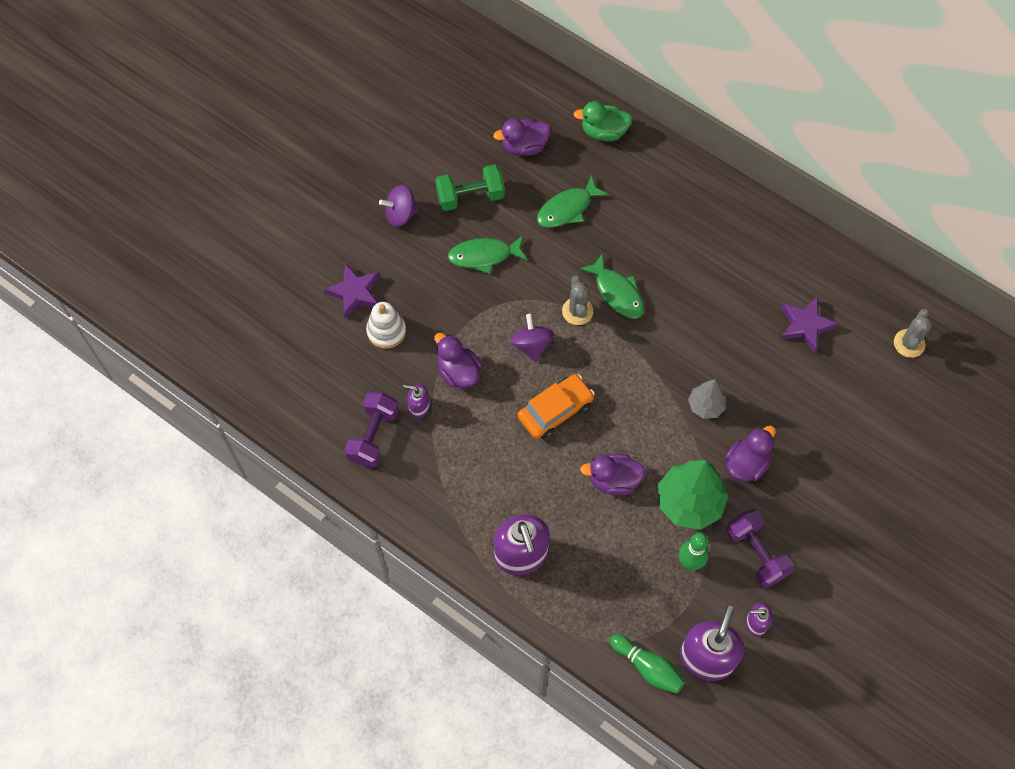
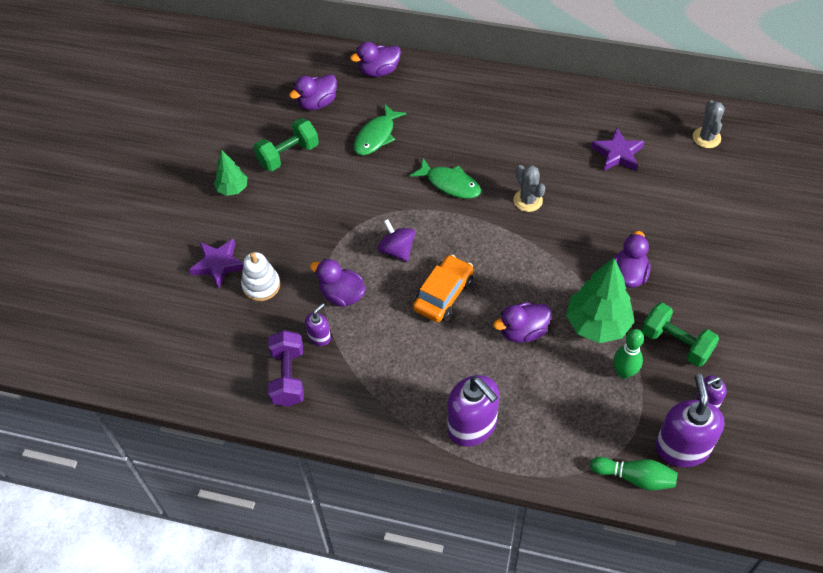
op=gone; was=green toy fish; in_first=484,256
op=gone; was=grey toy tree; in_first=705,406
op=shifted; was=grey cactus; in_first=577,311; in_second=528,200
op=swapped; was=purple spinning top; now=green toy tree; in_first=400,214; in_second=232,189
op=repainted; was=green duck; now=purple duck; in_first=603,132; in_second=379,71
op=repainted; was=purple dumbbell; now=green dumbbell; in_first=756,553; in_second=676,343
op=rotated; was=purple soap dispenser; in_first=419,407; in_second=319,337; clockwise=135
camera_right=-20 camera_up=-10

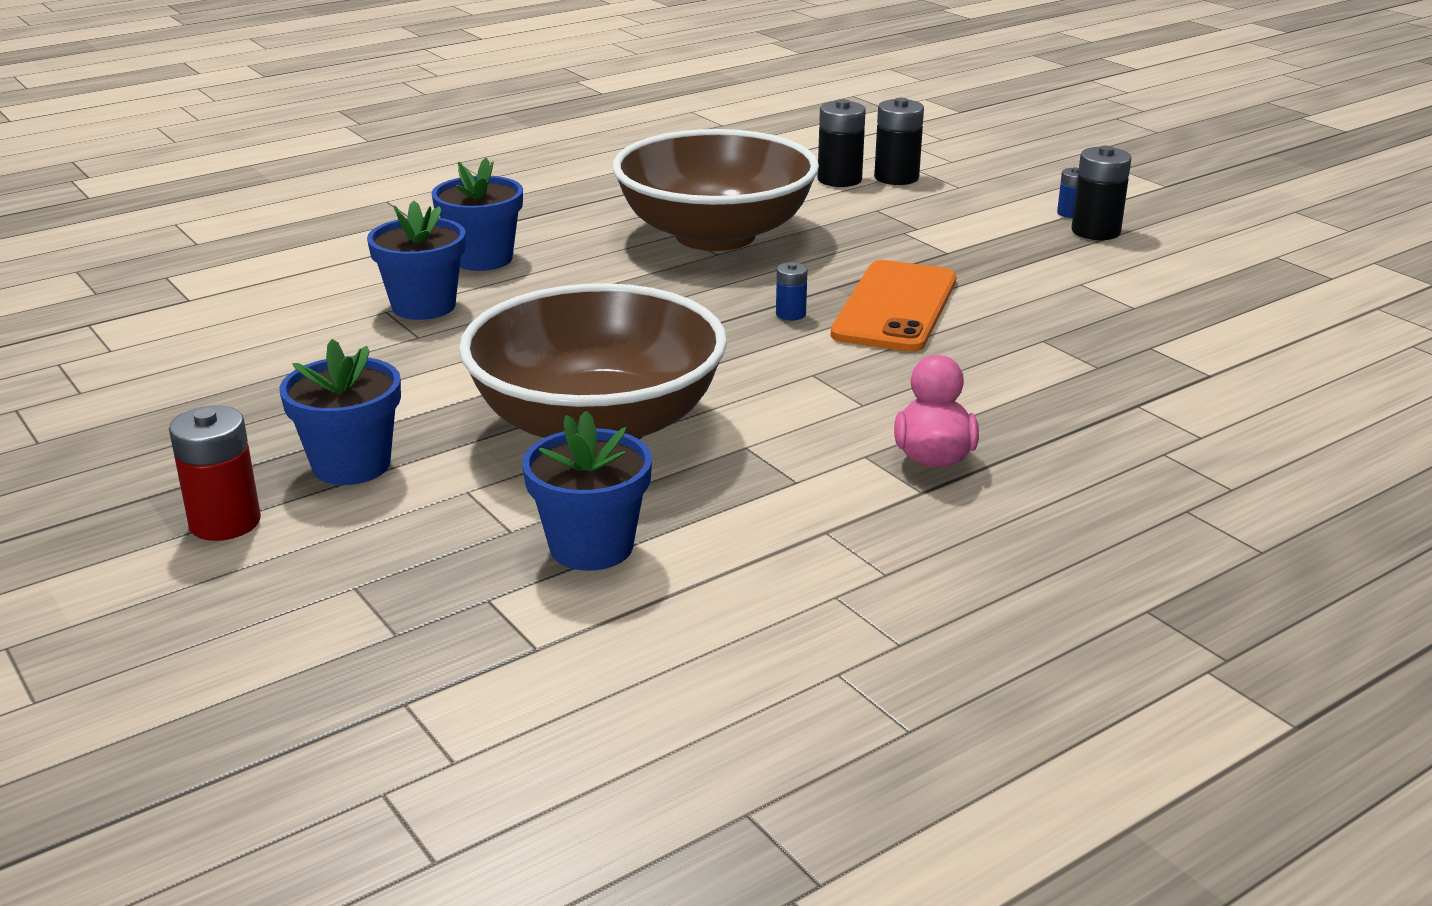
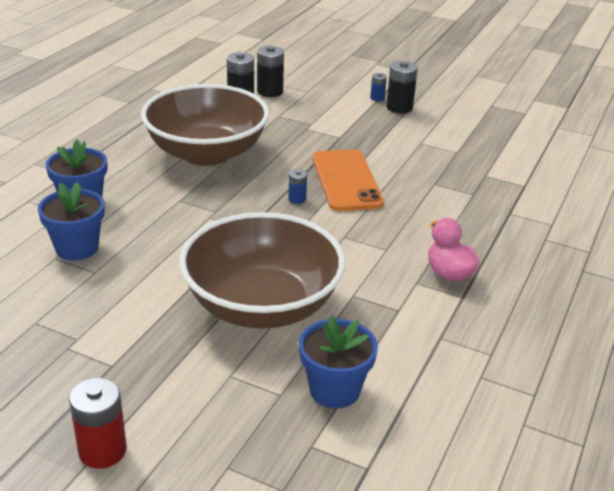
op=gone; was=blue flower pot; in_first=351,465
camera_right=-30 camera_up=5

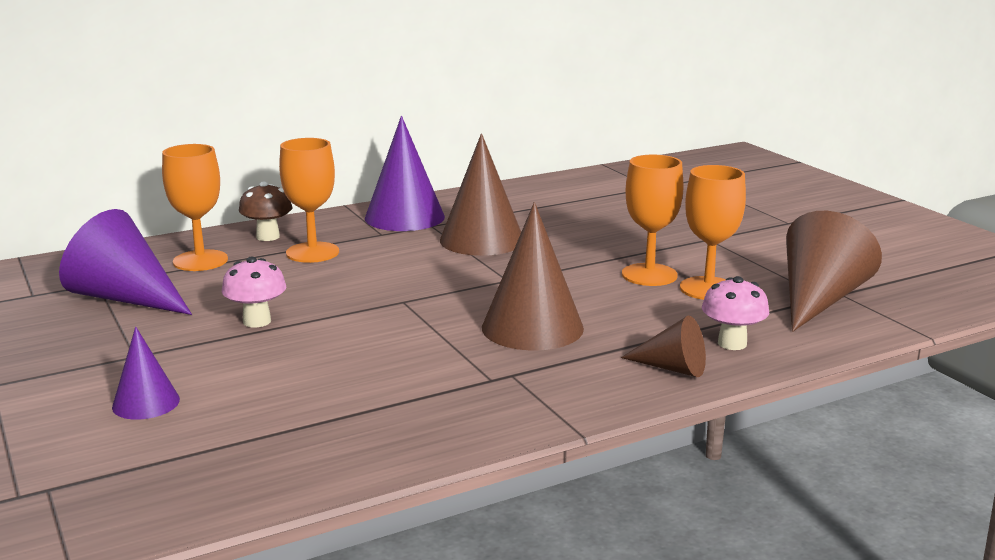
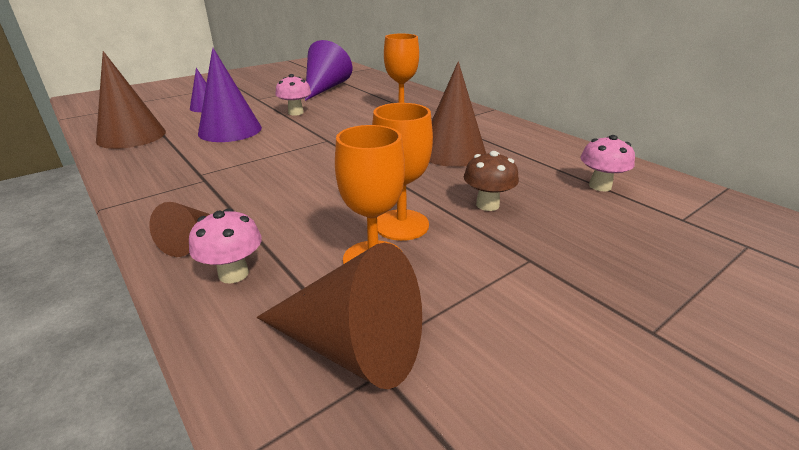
op=gone; was=orange wine glass; in_first=200,261
op=new; now=rose-pink toadstool; in_second=600,186
op=shifted; was=brown toadstool; in_first=268,237; in_second=487,205
op=shifted; was=purple solid cone; in_first=404,217; in_second=230,130
op=shifted; was=brown solid cone; in_first=532,328; in_second=131,136
camera_right=80 camera_up=10

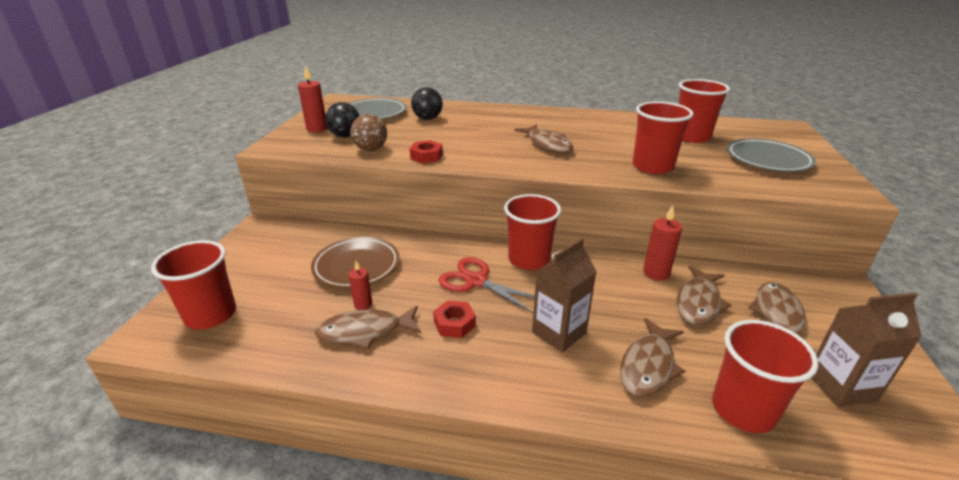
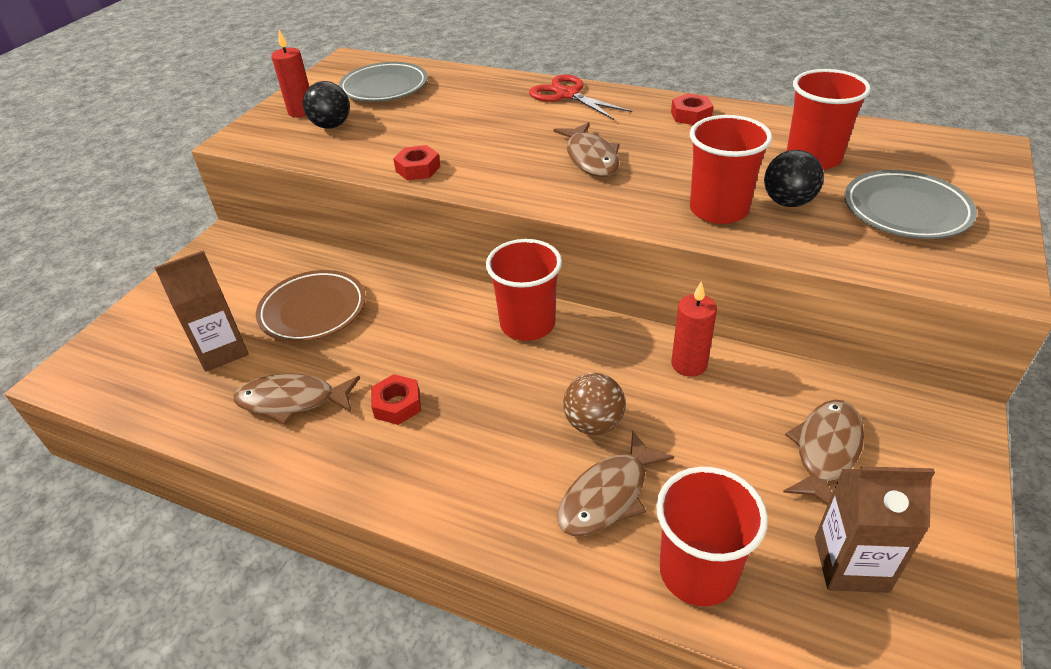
op=gone; was=scarlet tumbler; in_first=210,315
op=gone; was=scarlet candle; in_first=363,304
op=gone; was=brown toy fish; in_first=698,303
op=new; now=scarlet nut; in_second=691,115
op=shifted; was=brown play ball; in_first=371,149; in_second=593,423
op=shifted; was=ebony play ball; in_first=427,118; in_second=788,202
op=shifted; was=scarlet scissors; in_first=476,281; in_second=567,95
op=shifted; was=brown juice carton; in_first=559,332; in_second=222,351
camera_right=15 camera_up=10

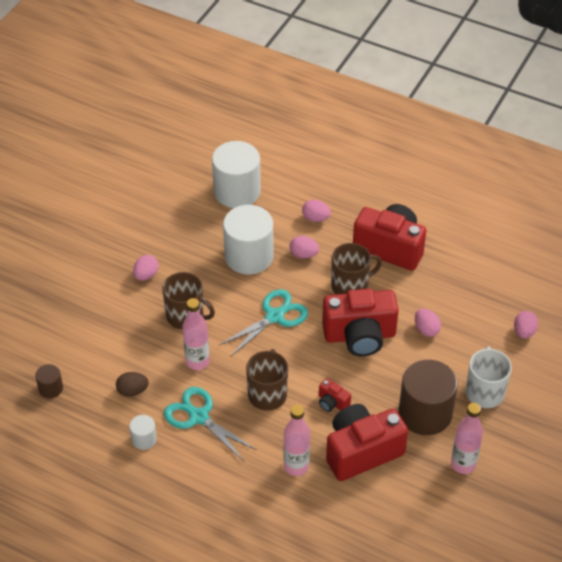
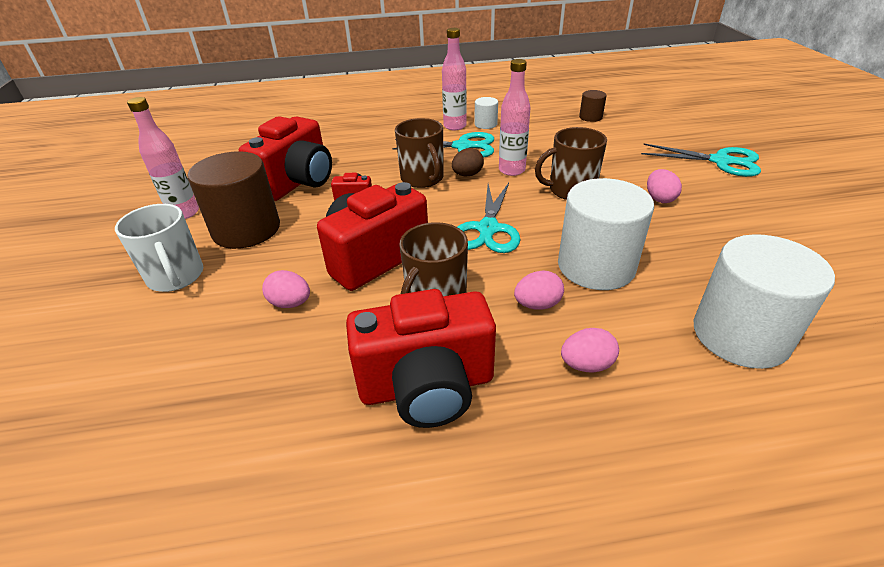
op=gone; was=rose-pink egg; in_first=524,332
op=new; now=teal scissors; in_second=720,161
op=shifted; was=brown egg; in_first=132,391; in_second=467,175
op=shifted; was=rose-pink flask; in_first=296,466; in_second=455,126
camera_right=145 camera_up=-10

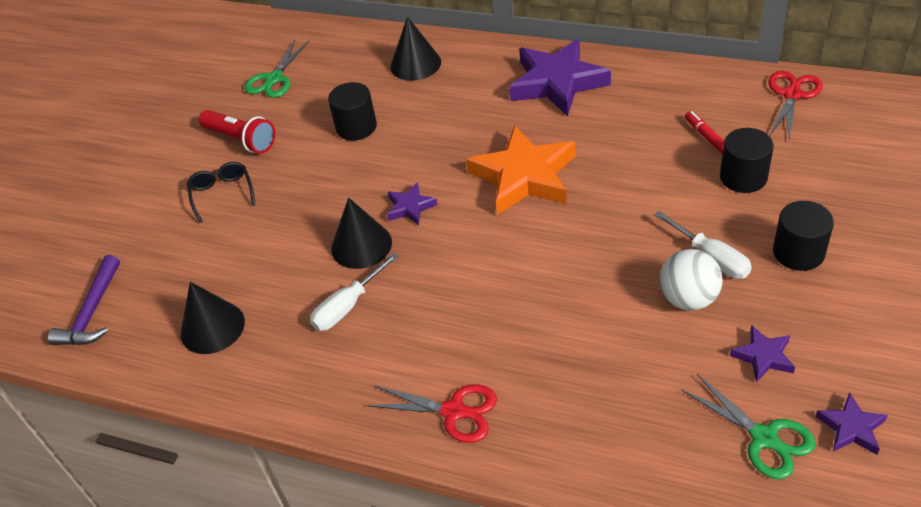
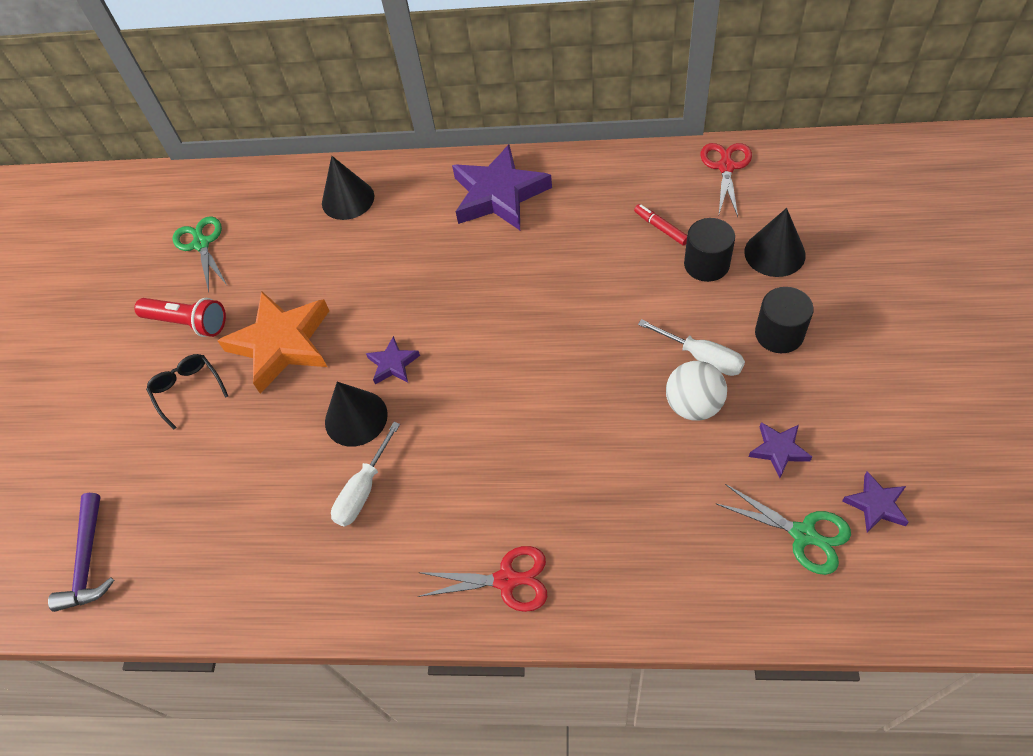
op=gone; was=ebony cylinder; in_first=356,127
op=shifted; was=ebony solid cone; in_first=212,327; in_second=774,253
op=shifted; was=orange star shape; in_first=524,177; in_second=282,344
op=rotated; was=green scissors; in_first=274,79; in_second=201,244; clockwise=150
camera_right=-15 camera_up=10

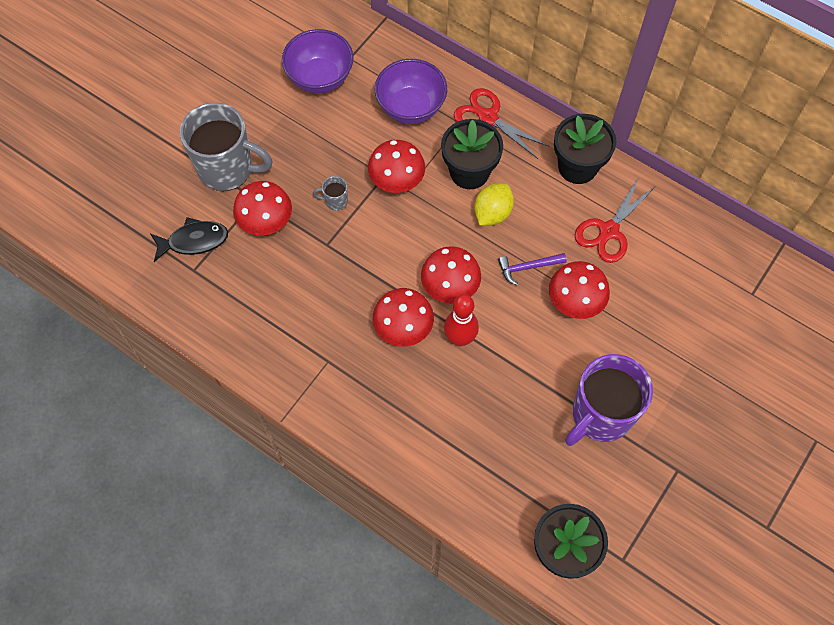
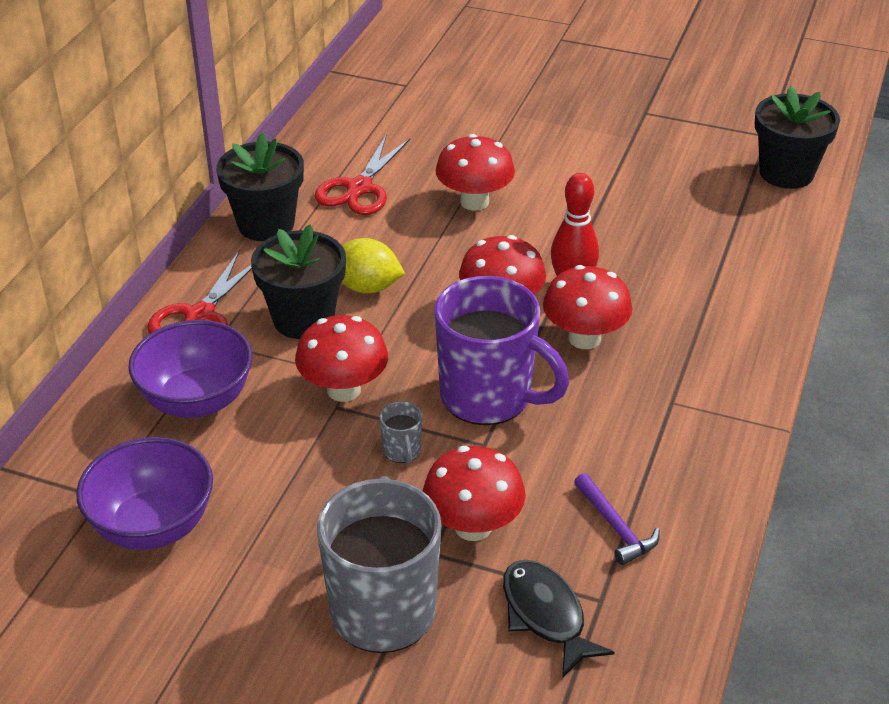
op=shifted; was=purple claw hammer; in_first=528,267; in_second=615,527
op=shifted; was=purple coffee mug; in_first=600,415; in_second=488,397
op=rotated; was=scarlet scissors; in_first=608,231; in_second=359,188; clockwise=90
camera_right=-105 camera_up=-25

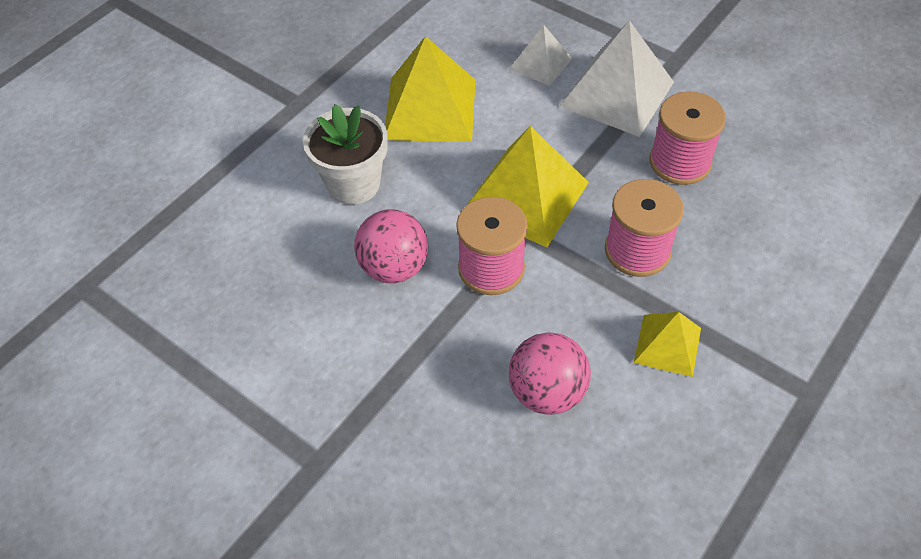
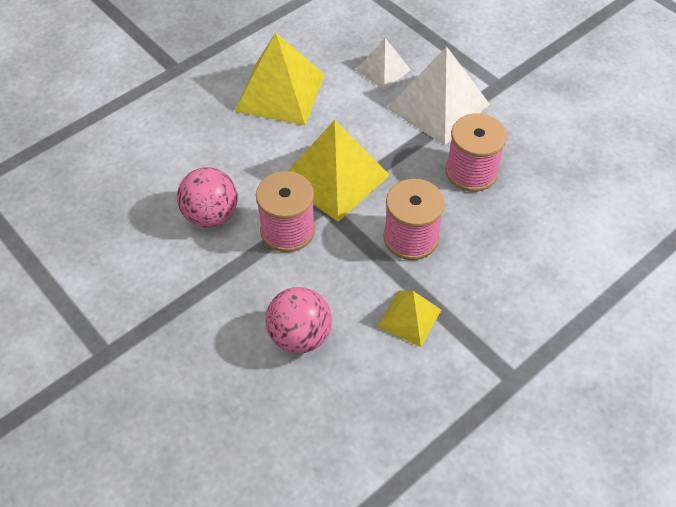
op=gone; was=snow-white flower pot; in_first=353,184
camera_right=10 camera_up=0

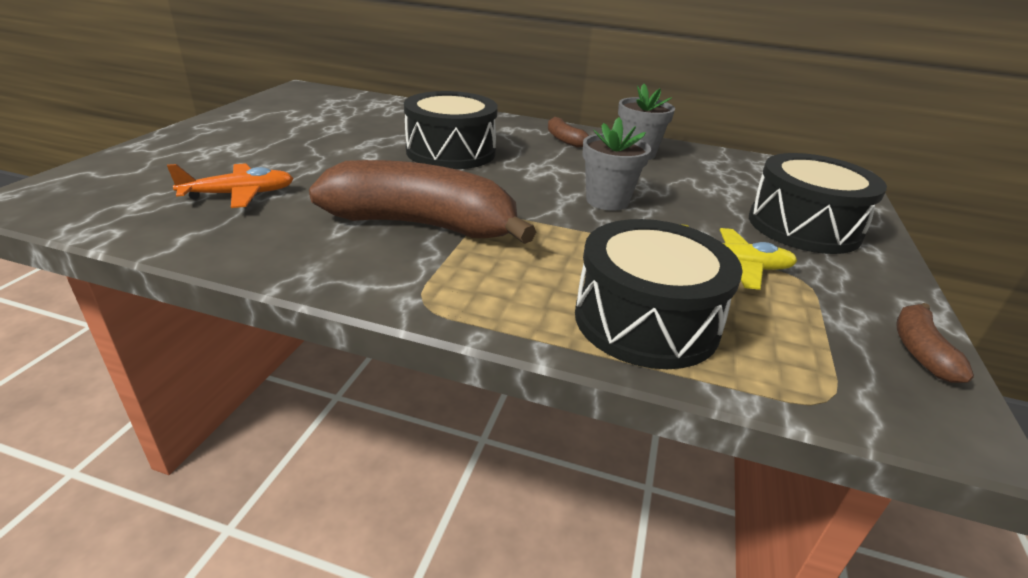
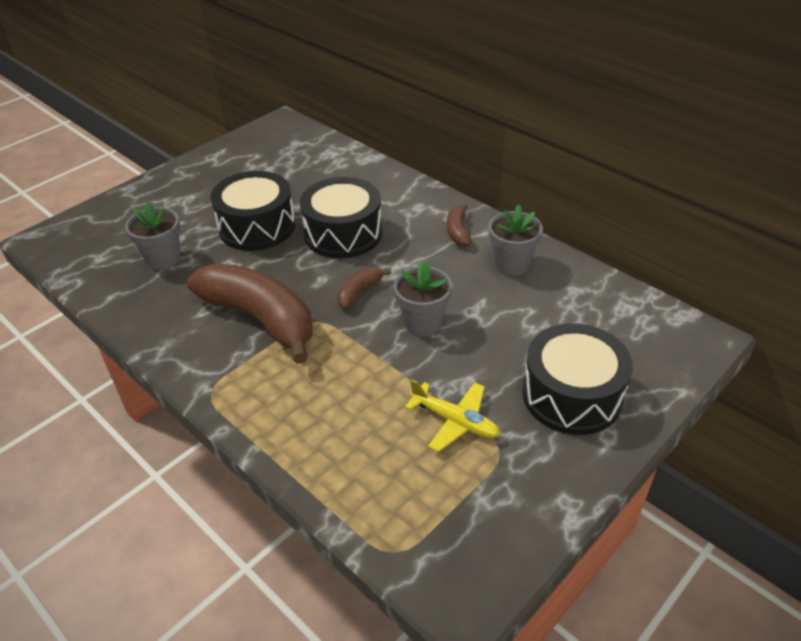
op=shifted; was=ebony toy drum; in_first=646,320; in_second=257,226
op=shifted; was=brown toy banana; in_first=920,351; in_second=359,292
op=swapped; was=orange plane; now=grey flower pot; in_first=239,194; in_second=163,259
camera_right=30 camera_up=10

